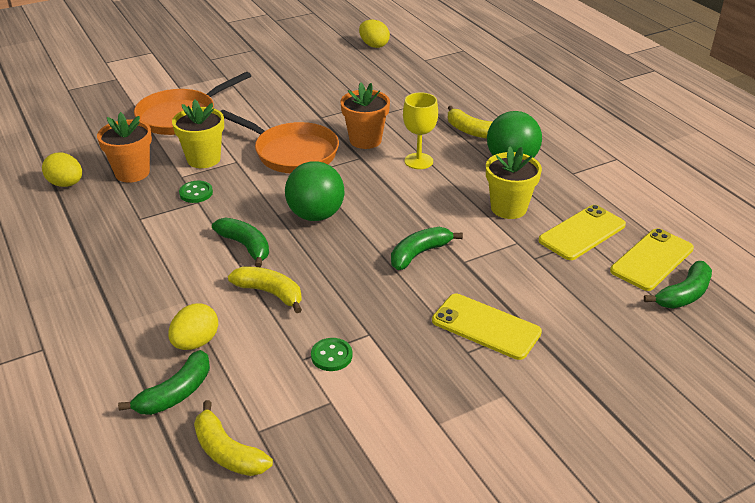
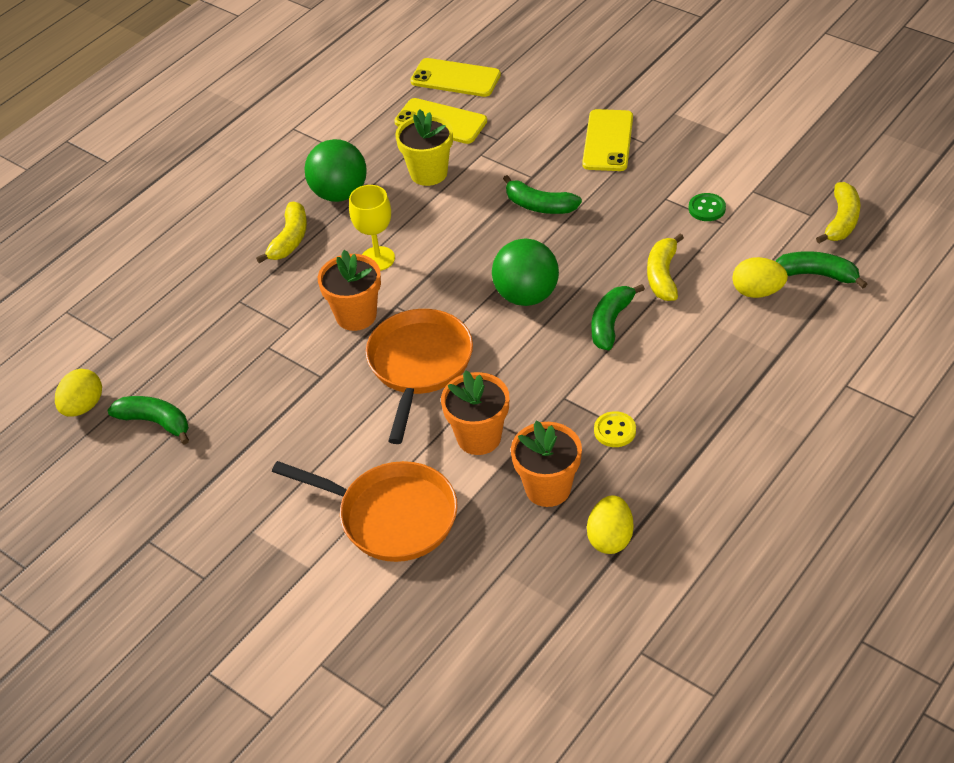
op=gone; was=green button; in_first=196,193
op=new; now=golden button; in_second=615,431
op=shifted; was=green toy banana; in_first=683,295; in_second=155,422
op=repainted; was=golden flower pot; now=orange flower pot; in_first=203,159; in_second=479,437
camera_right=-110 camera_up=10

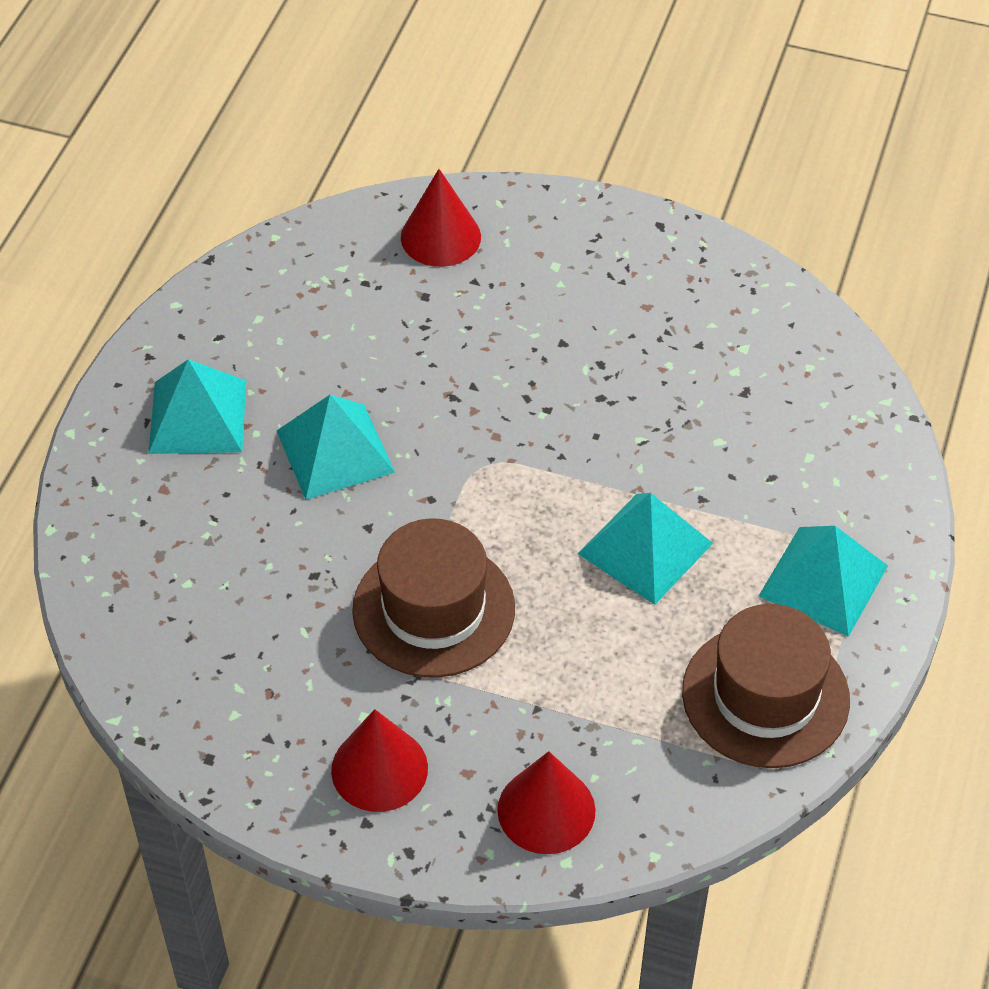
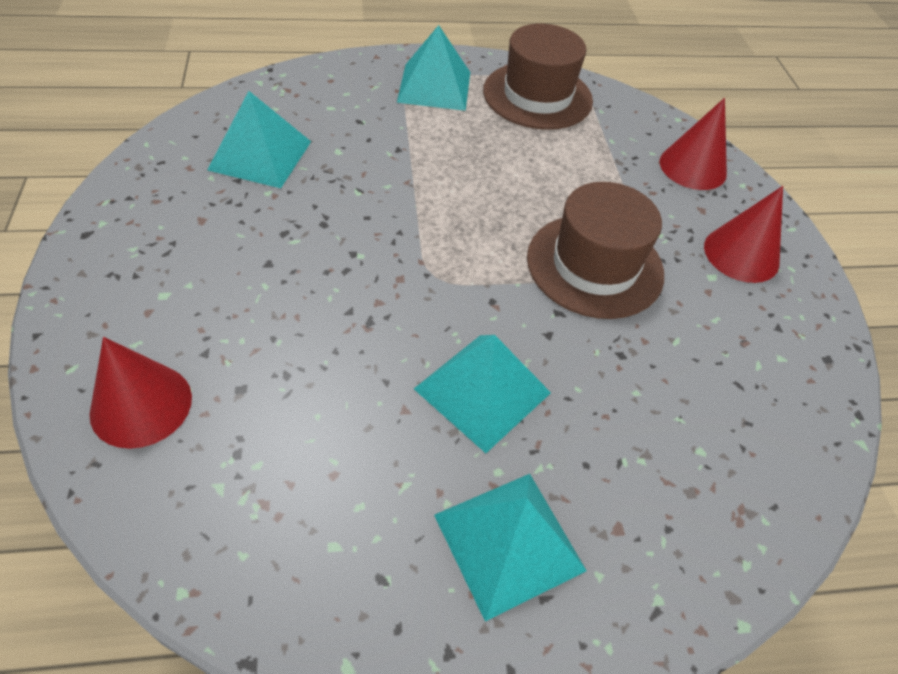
op=shifted; was=teal solid pyramid; in_first=645,548; in_second=260,155
camera_right=-120 camera_up=0

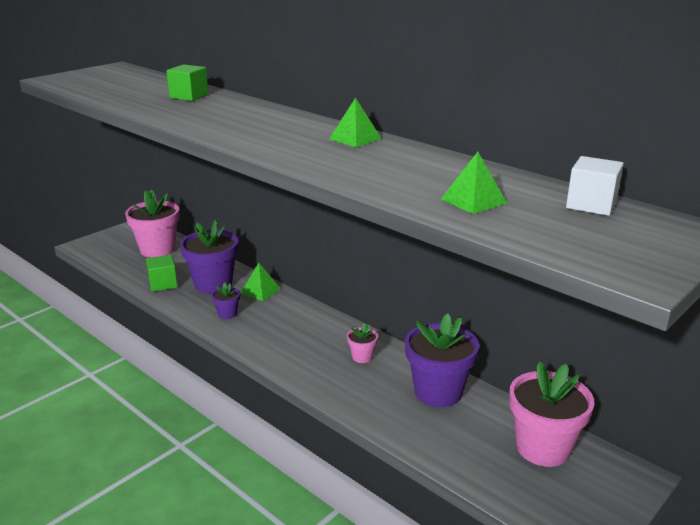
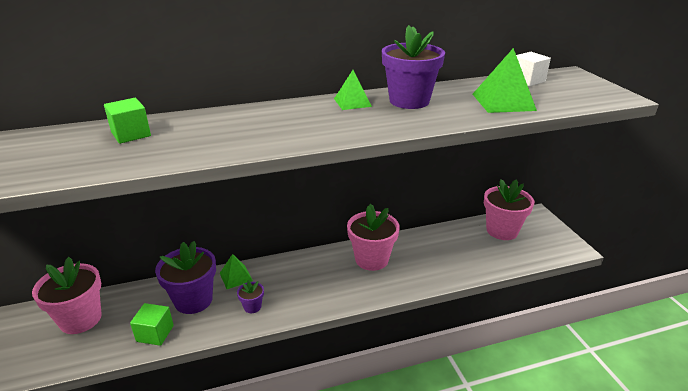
op=shifted; was=purple flower pot; in_first=438,392; in_second=409,101
op=scaled; was=rose-pink flower pot; in_first=362,357; in_second=371,259; ratio=2.15
op=scaled; was=green solid pyramid; in_first=473,201; in_second=503,102; ratio=1.6
camera_right=-60 camera_up=5

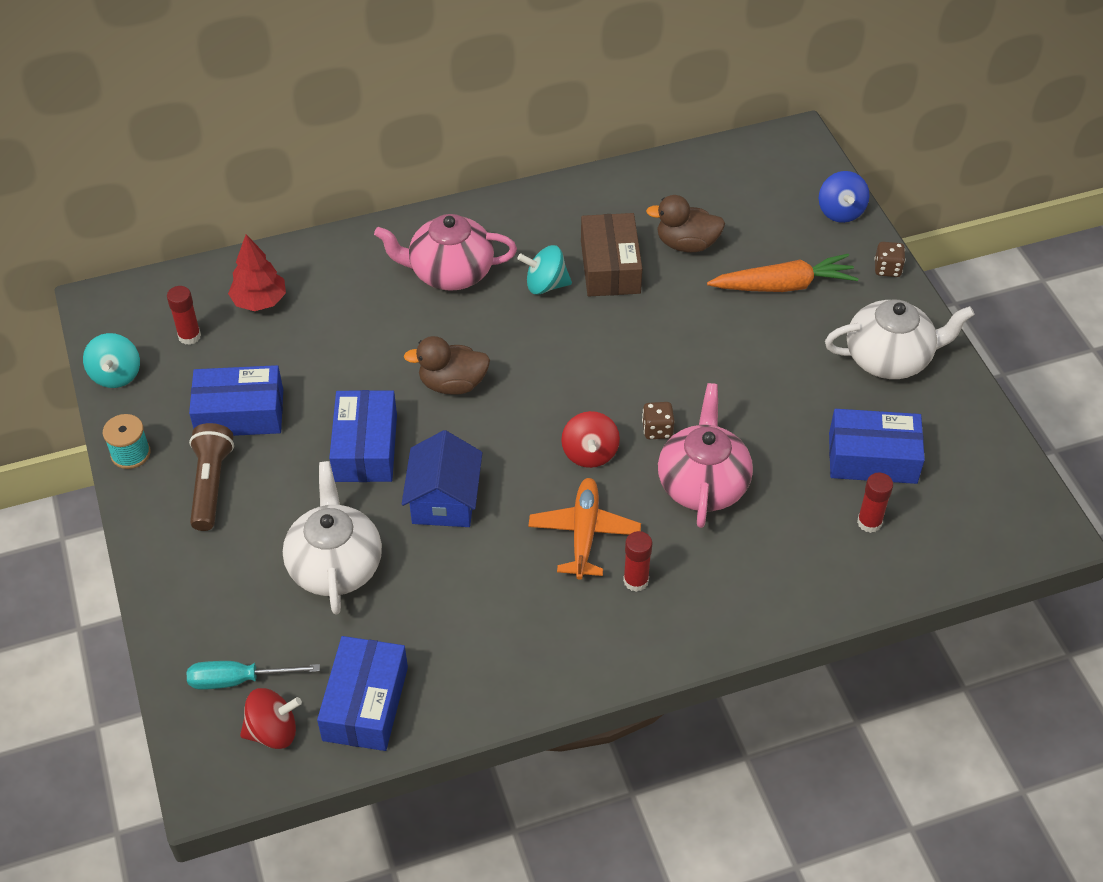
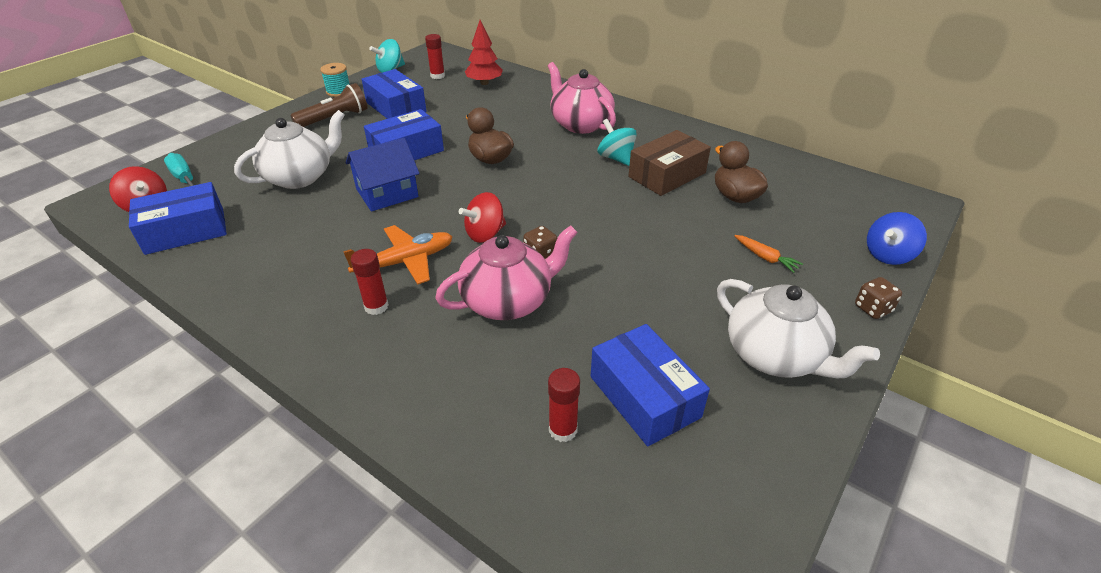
op=scaled; was=orange root vegetable; in_first=783,285; in_second=765,258; ratio=0.49
camera_right=55 camera_up=-10

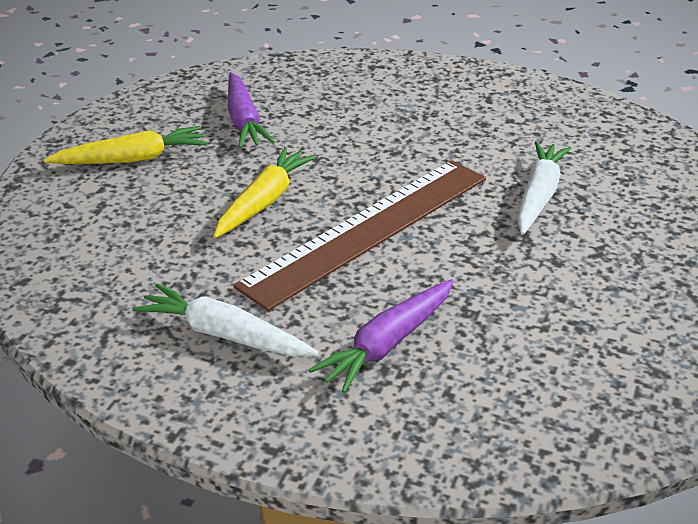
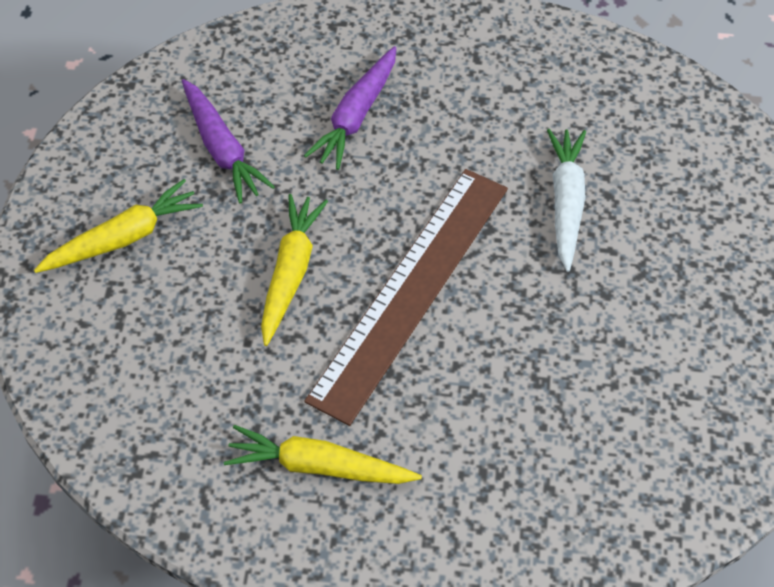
op=shifted; was=purple root vegetable; in_first=387,344; in_second=356,116
op=repainted; was=snow-white root vegetable; now=golden root vegetable; in_first=224,335; in_second=319,466
camera_right=-15 camera_up=20

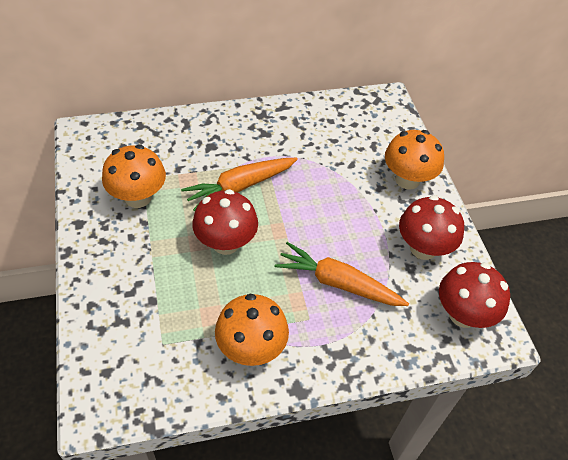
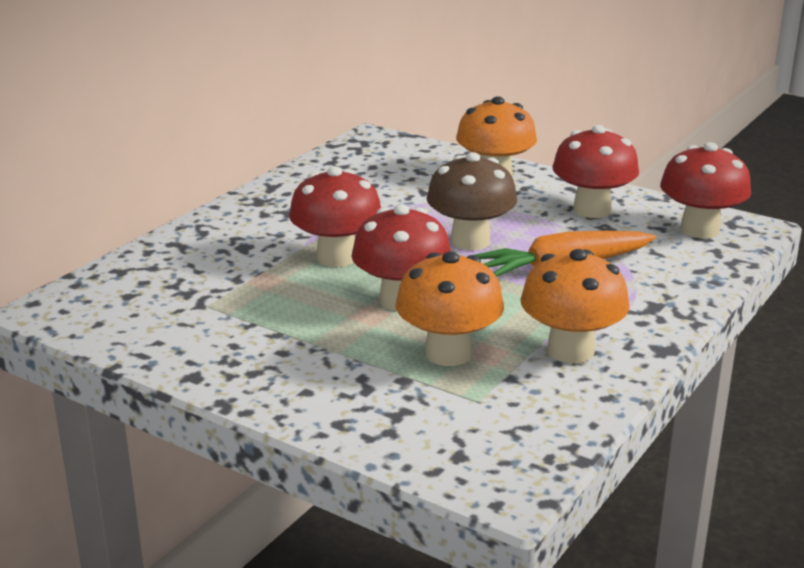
op=new; now=brown toadstool; in_second=470,241
op=shifted; was=orange toadstool; in_first=138,197; in_second=448,353
op=swapped; was=orange root vegetable; now=scarlet toadstool; in_first=240,186; in_second=337,257
camera_right=-40 camera_up=-25

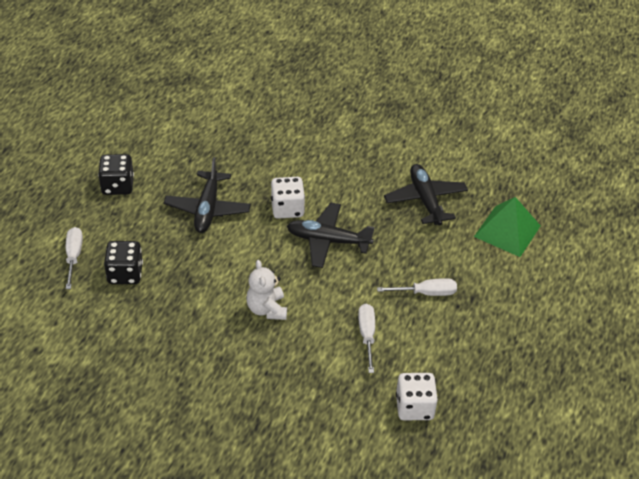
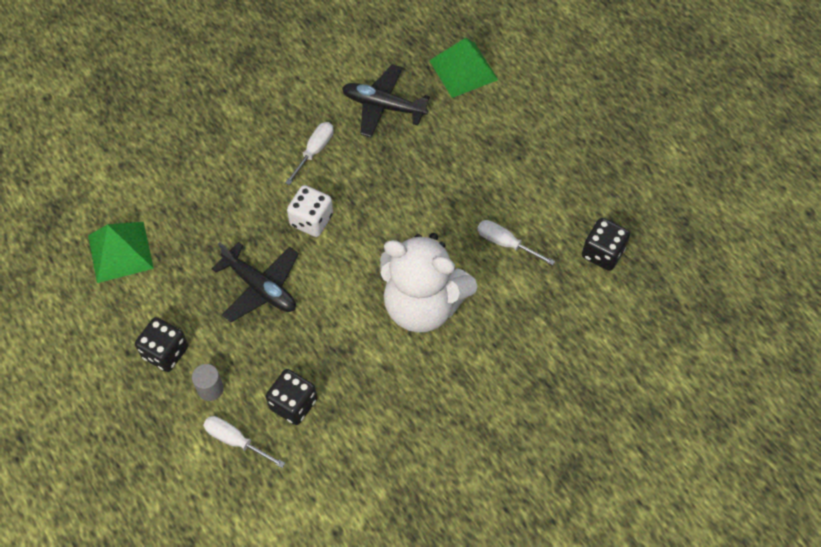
op=gone; was=ebony plane; in_first=328,241
op=new; now=green solid pyramid; in_second=120,251
op=new; now=grey cylinder; in_second=210,389
op=shifted; was=snow-white hand screwdriver; in_first=426,293; in_second=314,151
op=repainted; was=snow-white dice; now=ebony dice; in_first=414,407; in_second=602,253
op=scaled; was=snow-white stuffed bear; in_first=267,309; in_second=423,305; ratio=2.02
camera_right=-55 camera_up=15

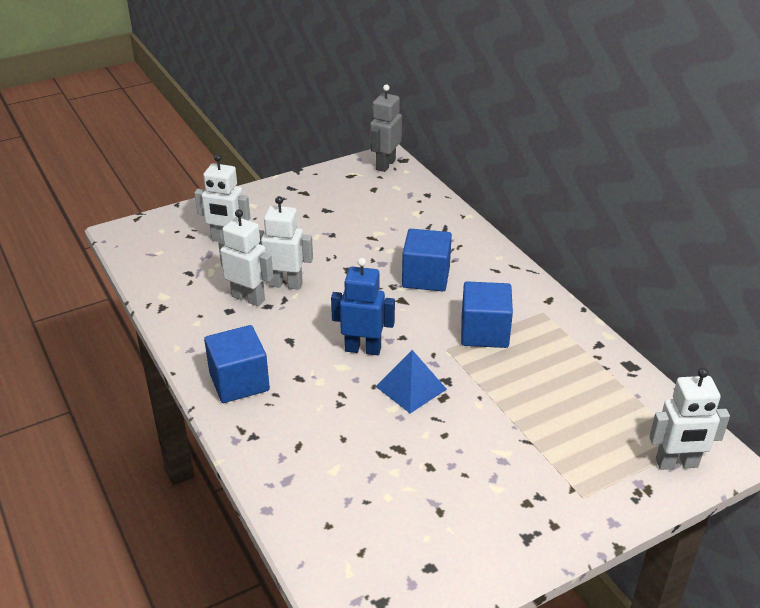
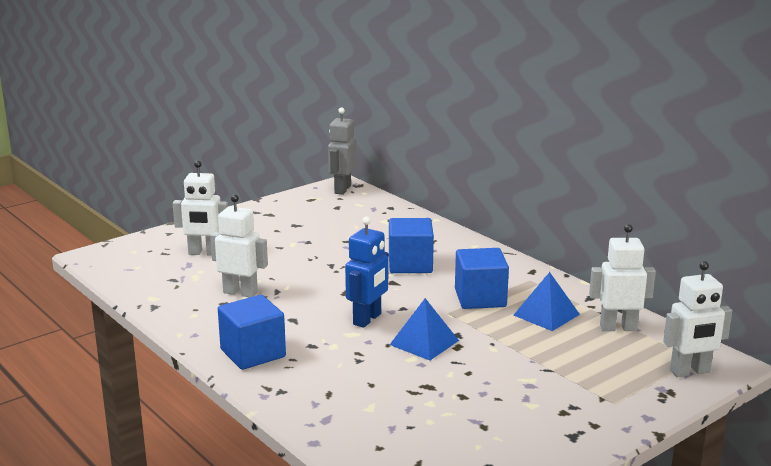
op=new; now=blue solid pyramid; in_second=546,314
op=shifted; was=snow-white robot figure; in_first=285,284; in_second=618,328
op=rotated; was=blue robot figure; in_first=363,349; in_second=367,319; clockwise=120
camera_right=-10 camera_up=-15

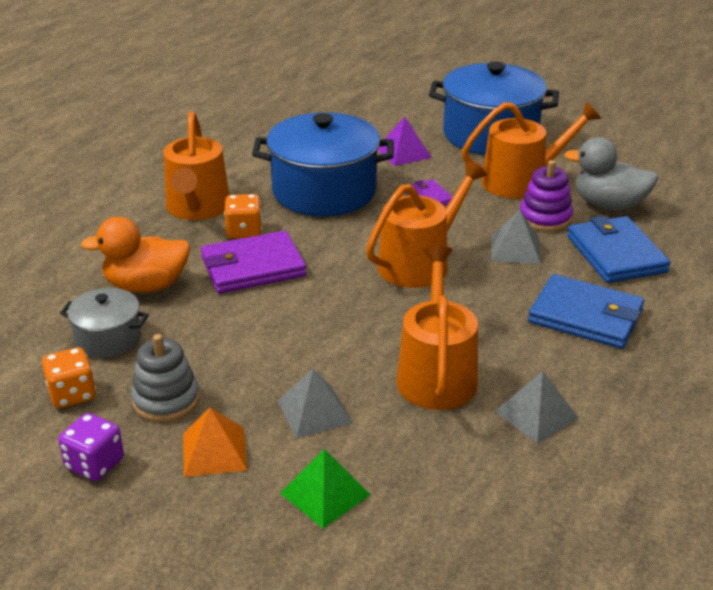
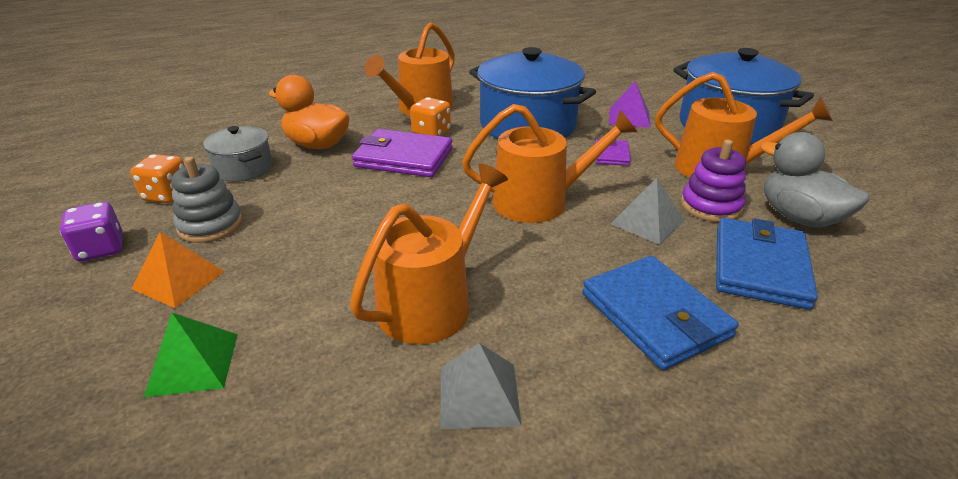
op=gone; was=grey solid pyramid; in_first=314,411
camera_right=35 camera_up=0

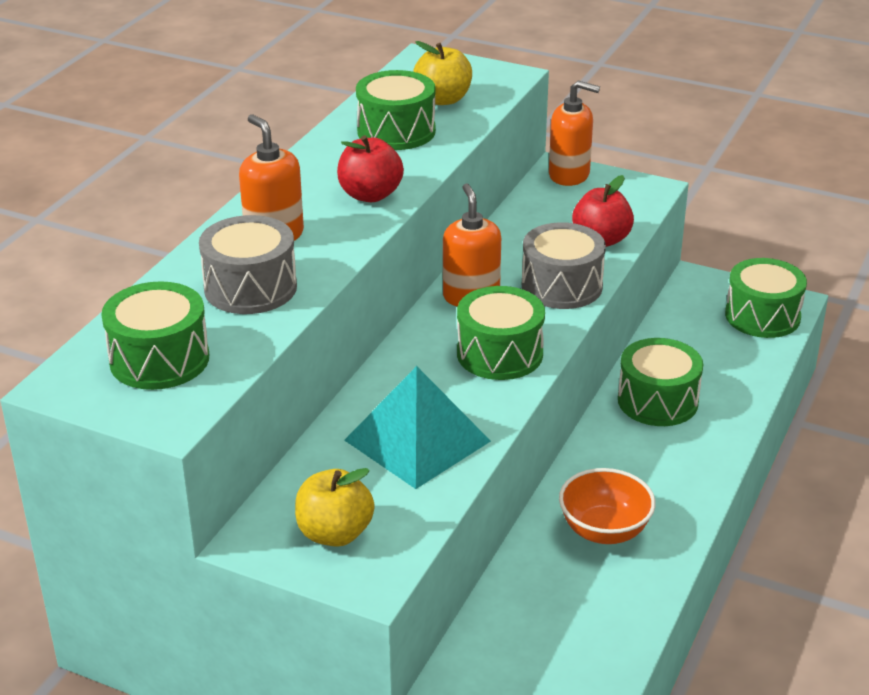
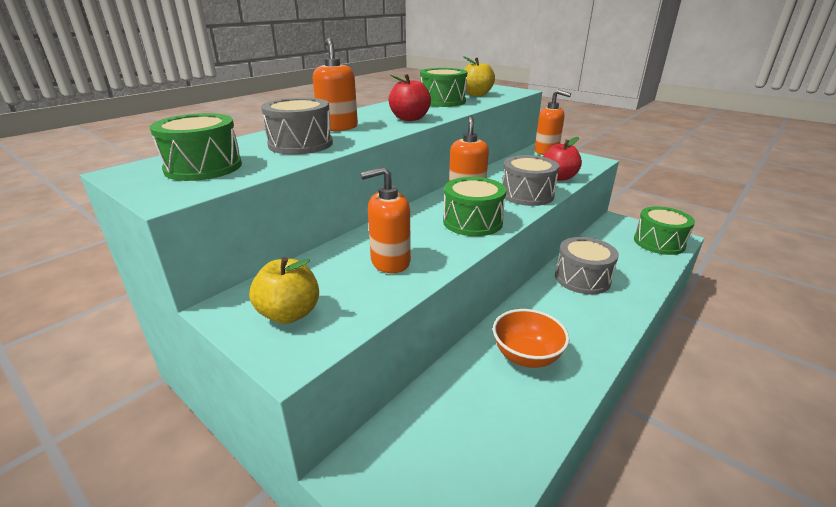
op=swapped; was=teal solid pyramid; now=orange soap dispenser; in_first=417,440; in_second=390,262
op=repainted; was=green toy drum; now=grey toy drum; in_first=657,401; in_second=582,278
camera_right=15 camera_up=-5

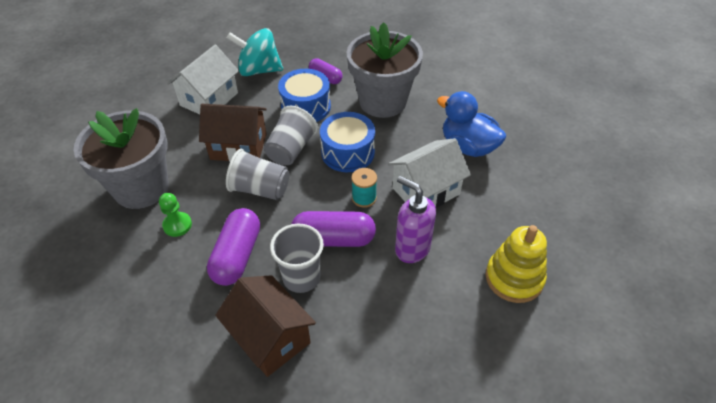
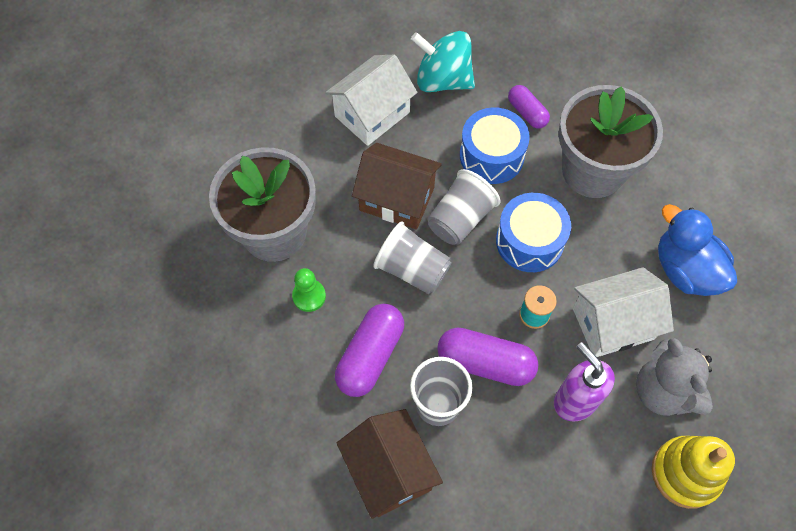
op=new; now=grey stuffed bear; in_second=663,391
camera_right=15 camera_up=15

